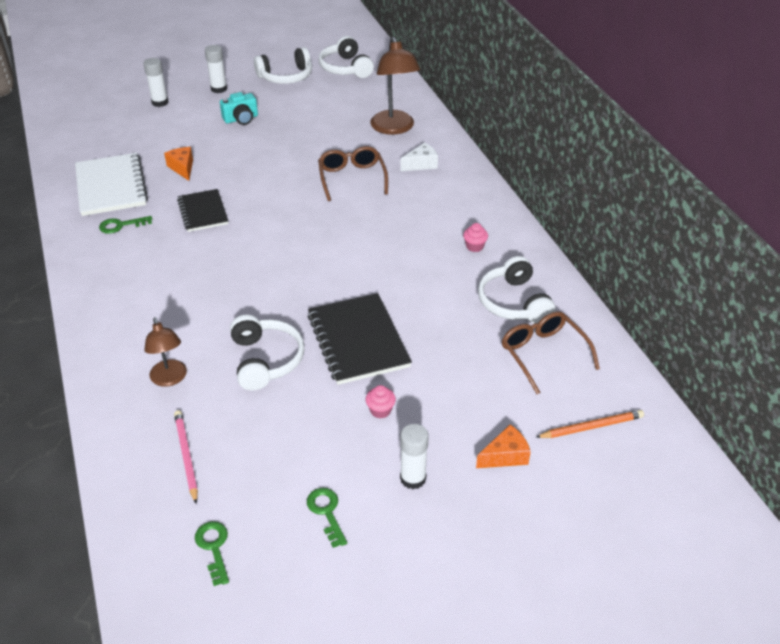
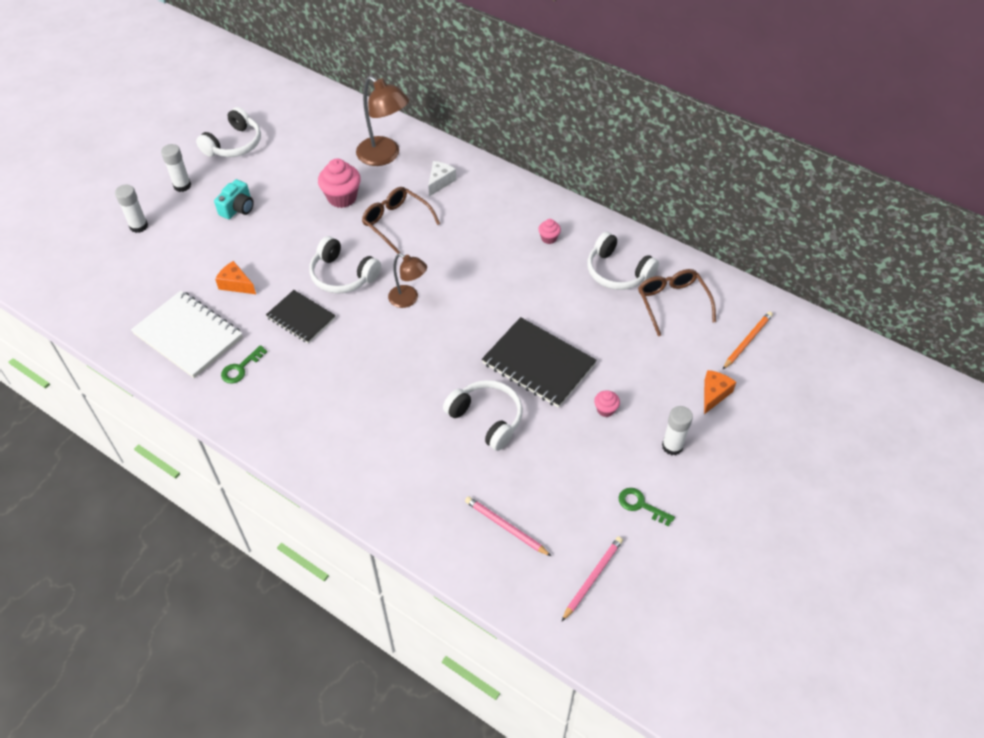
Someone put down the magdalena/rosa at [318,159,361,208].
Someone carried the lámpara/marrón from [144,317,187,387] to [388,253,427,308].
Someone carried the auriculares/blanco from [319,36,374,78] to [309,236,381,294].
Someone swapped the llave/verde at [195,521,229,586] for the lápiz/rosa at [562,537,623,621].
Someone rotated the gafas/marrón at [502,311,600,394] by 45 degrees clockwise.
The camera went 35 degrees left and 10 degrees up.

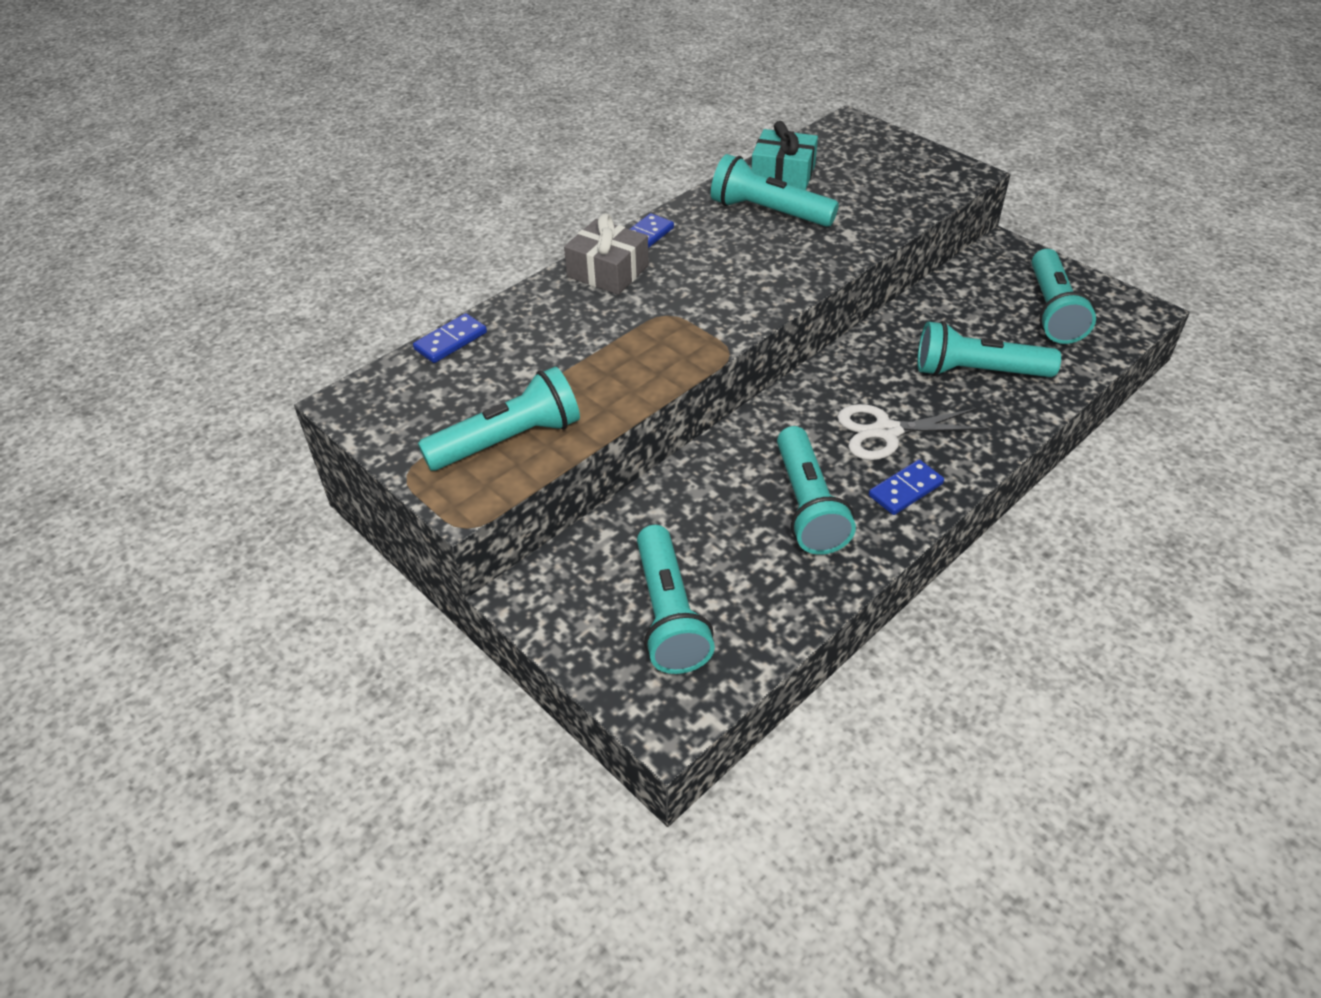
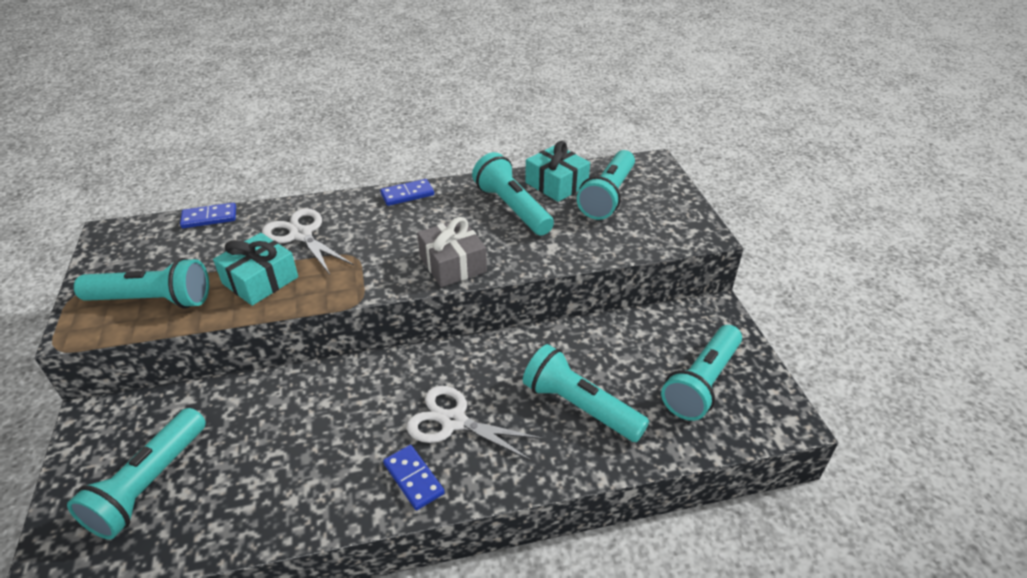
Someone put down the regalo/turquesa at [213,233,298,306].
Someone put down the tijeras/blanco at [262,208,354,275].
Someone carried the regalo/gris from [564,213,649,295] to [417,217,487,287].
Someone carried the lámpara de mano/turquesa from [777,426,856,555] to [577,150,635,220].
Someone rotated the ficha de dominó/azul at [869,460,944,515] by 60 degrees clockwise.
The camera went 30 degrees right and 5 degrees down.

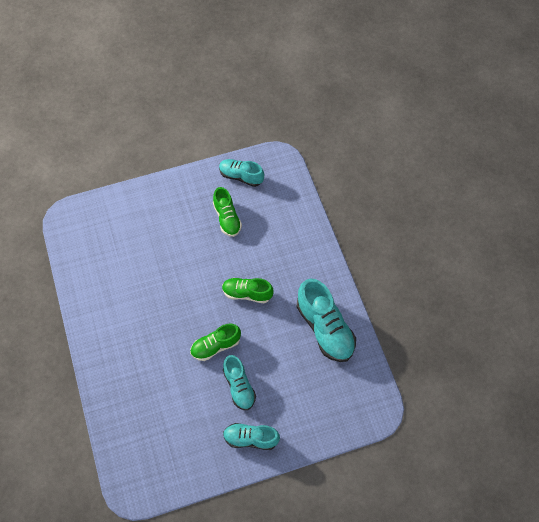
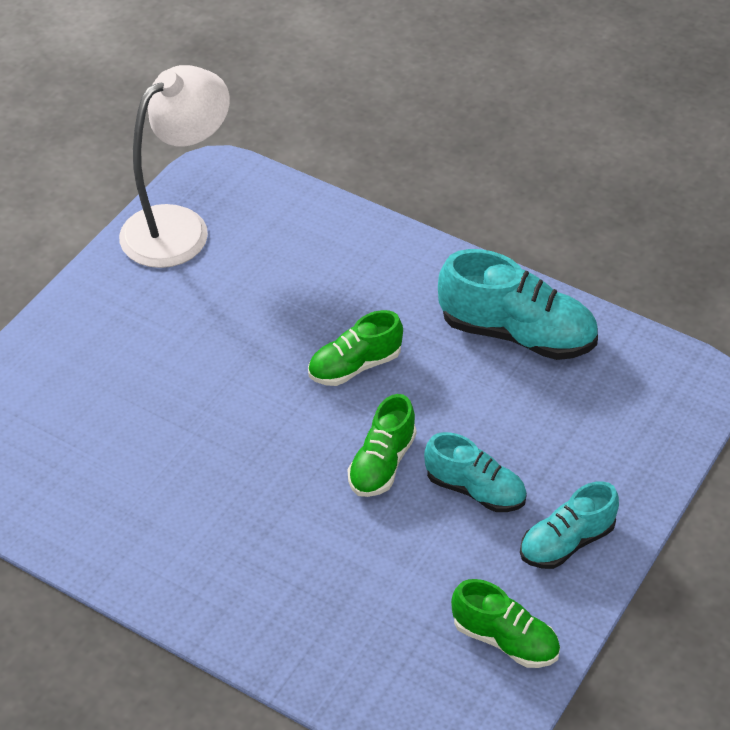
Someone carried the zapato/verde from [213,187,242,237] to [451,579,560,668].
Someone swapped the zapato/turquesa at [219,159,264,187] for the lámpara/blanco at [119,65,230,268].
The camera went 40 degrees left and 15 degrees down.

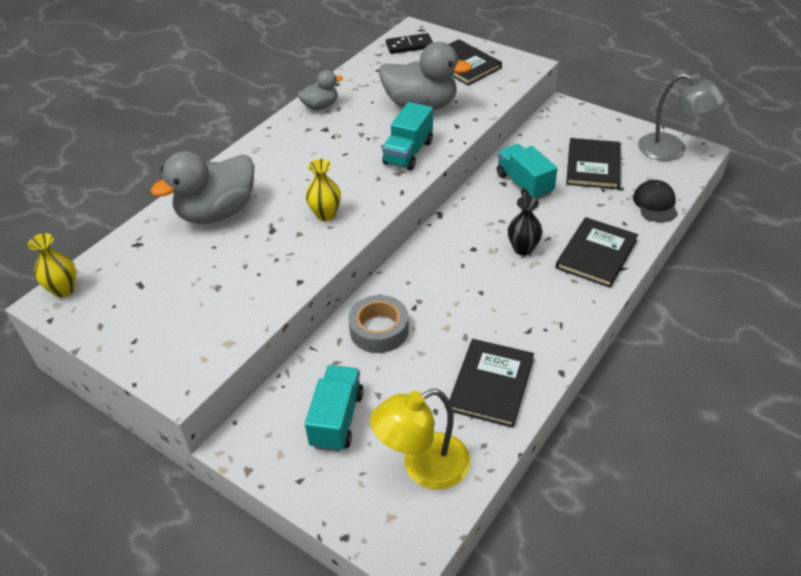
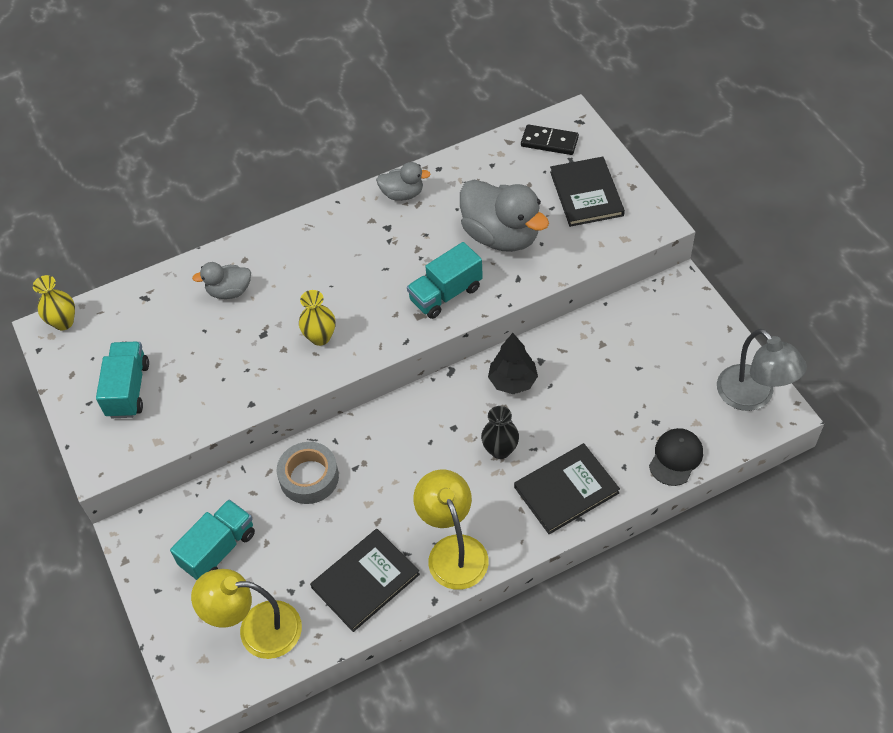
Someone took away the libro/negro at [566,138,621,189].
Someone put down the lámpara/amarillo at [413,470,489,590].
Someone put down the árbol/negro at [488,333,538,394].
Someone carried the camión/turquesa from [497,144,558,200] to [96,342,149,418].
Someone scaled the pato/gris at [151,151,254,224] by 0.53.
The camera went 30 degrees right and 10 degrees up.

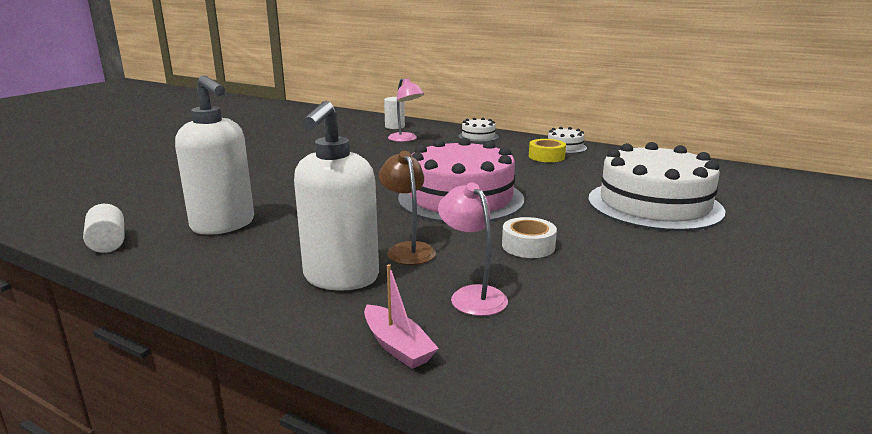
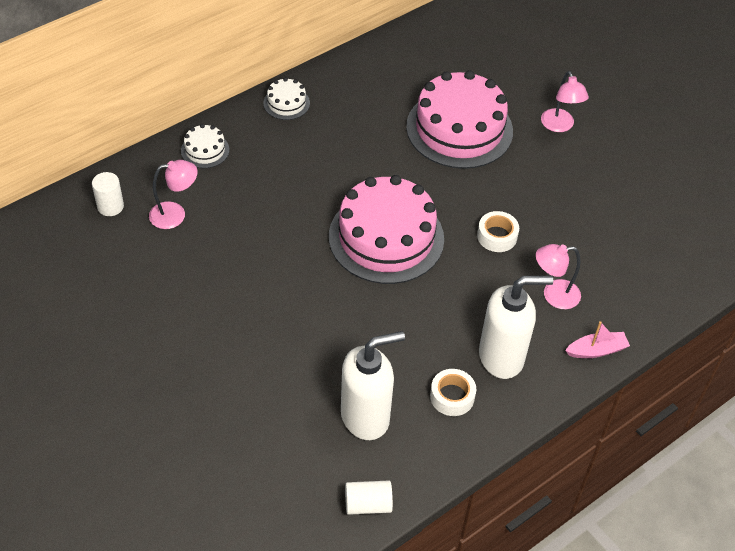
Someone took away the lámpara/marrón at [379,151,436,265].
Someone took away the cinta adhesiva/amarillo at [529,139,566,162].
Someone put down the cinta adhesiva/blanco at [430,369,476,416].
Someone put down the lámpara/rosa at [541,71,589,132].
Someone repainted the tarta/blanco at [588,142,725,231], which became the tarta/rosa at [406,70,513,169].
Someone rotated the dispensador de jabón/blanco at [294,101,379,290] by 45 degrees counterclockwise.
The camera went 70 degrees left and 30 degrees up.

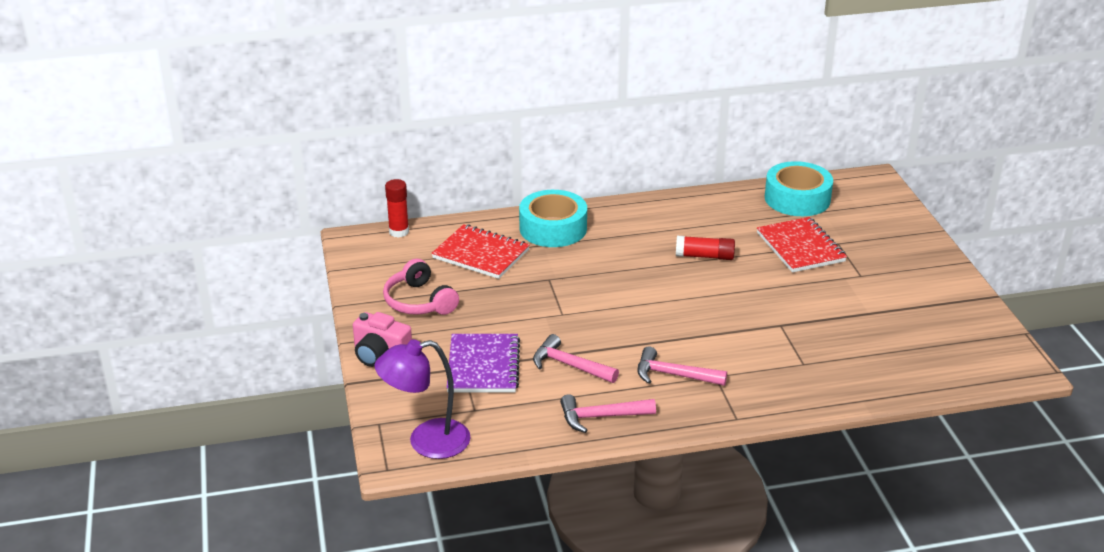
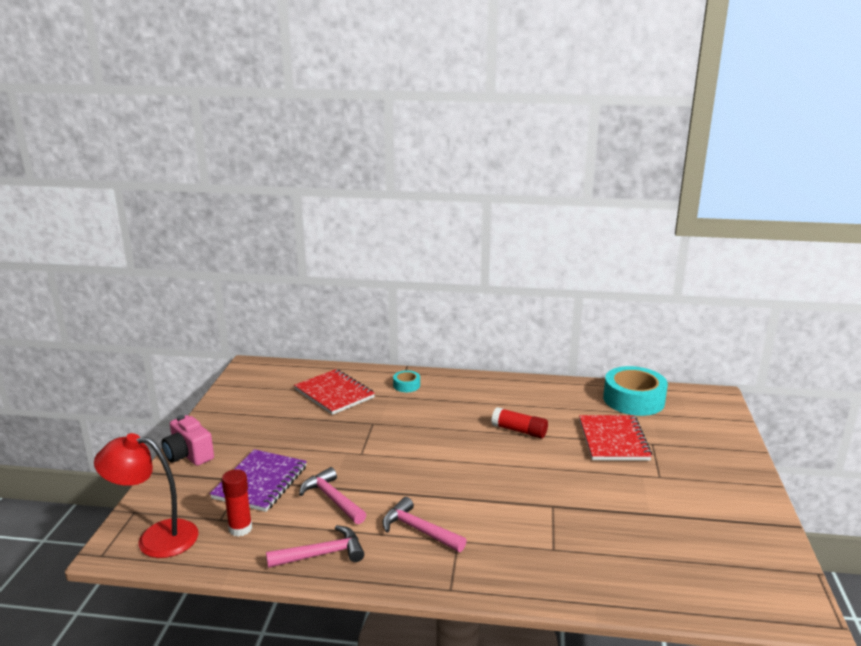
Someone took away the auriculares/rosa at [383,259,459,315].
Someone carried the barra de pegamento/rojo from [385,179,409,238] to [221,469,252,537].
Someone repainted the lámpara/morado at [374,339,471,459], which became the lámpara/rojo at [94,433,198,558].
Someone rotated the martillo/rosa at [560,394,656,433] by 150 degrees clockwise.
Someone scaled the cinta adhesiva/turquesa at [519,190,587,247] by 0.46.
The camera went 20 degrees right and 10 degrees down.

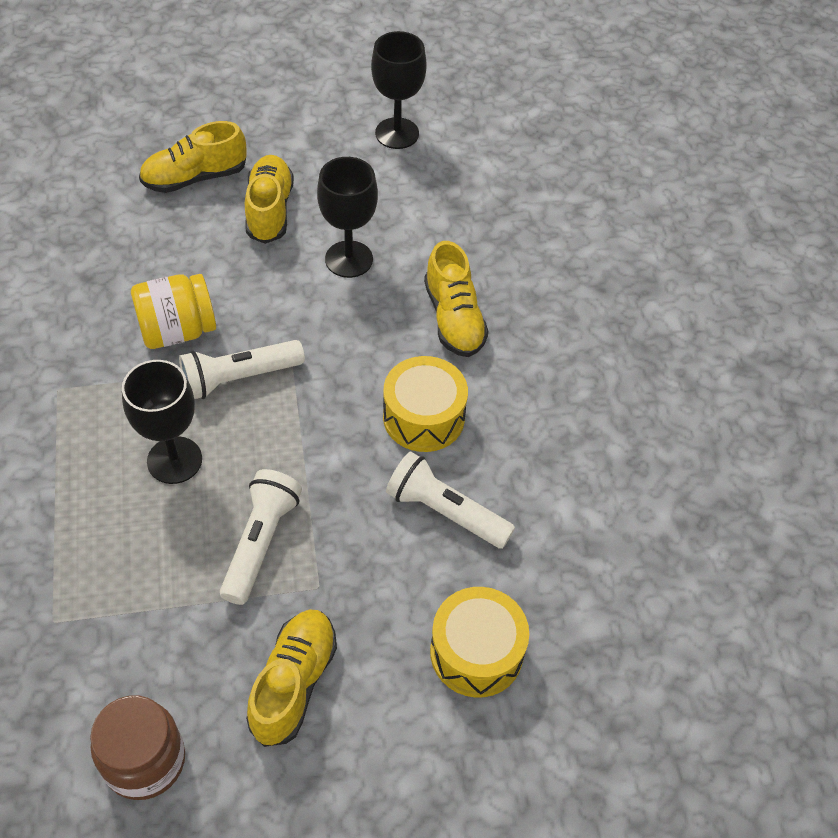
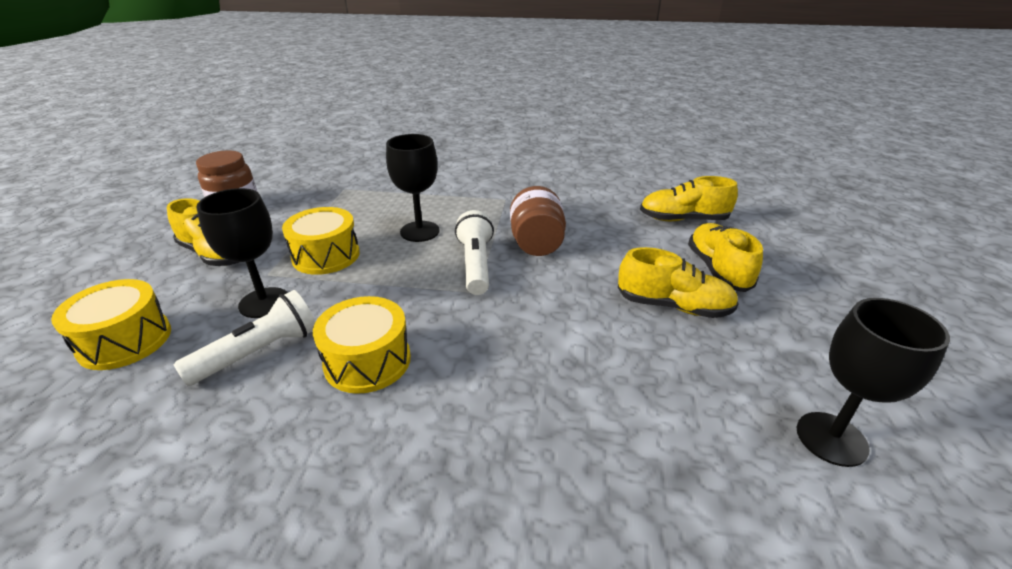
Someone carried the copa/negro from [317,157,378,278] to [197,188,288,318].
Someone carried the zapato/amarillo from [424,241,489,357] to [640,176,738,221].
Someone swapped the lámpara de mano/blanco at [220,469,302,605] for the tambor/amarillo at [282,207,360,275].
Someone repainted the tarro/amarillo at [131,274,216,349], which became the tarro/marrón at [510,186,566,256].
The camera went 110 degrees right and 20 degrees down.

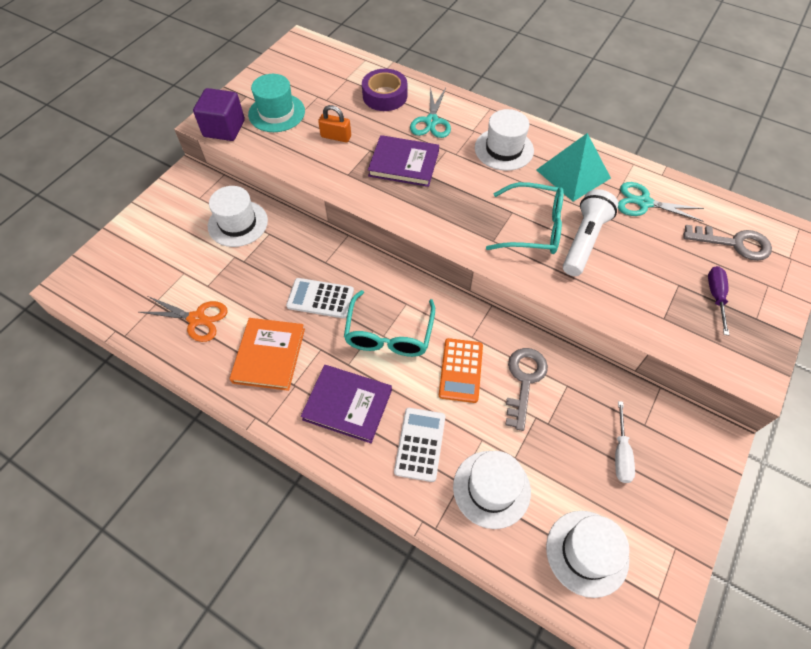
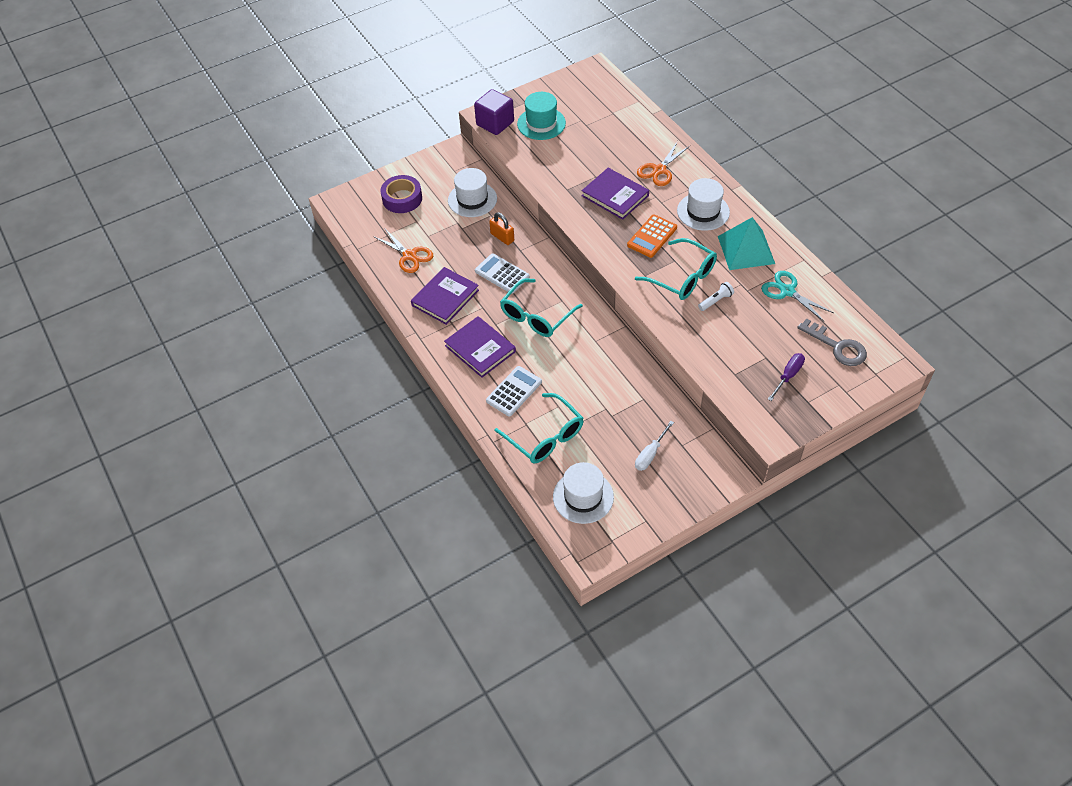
Someone took away the llave/gris at [505,348,548,431].
Someone carried the candado/naranja from [318,105,351,143] to [489,212,514,245].
Someone carried the cinta adhesiva/morado from [362,69,407,111] to [380,175,422,213].
Someone carried the calculadora/naranja from [439,338,483,403] to [627,215,677,258].
Someone swapped the sombrero/blanco at [453,451,531,529] for the gafas/turquesa at [495,393,583,463].
Someone repainted the libro/naranja at [230,318,305,391], which became the libro/morado at [411,267,479,325].
Someone repainted the tijeras/turquesa at [410,87,451,138], which became the tijeras/naranja at [637,141,690,186].
Someone scaled the lámpara de mano/blanco at [563,189,618,276] by 0.50.
The camera went 30 degrees right and 5 degrees down.

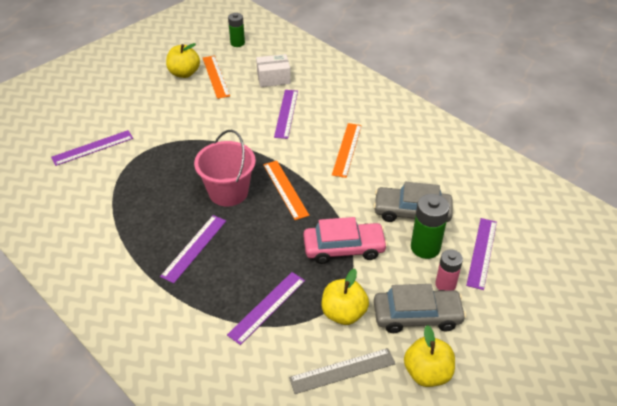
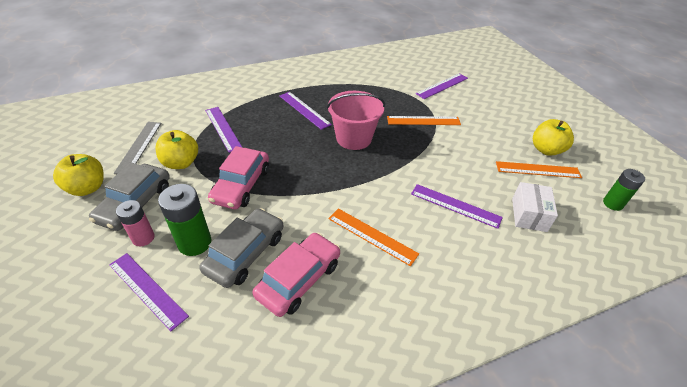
Someone put down the coche/rosa at [252,232,340,317].
Someone carried the regla/naranja from [263,161,309,220] to [387,116,461,125].
Someone rotated the regla/morado at [51,130,133,166] by 60 degrees clockwise.
The camera went 110 degrees right and 0 degrees up.

